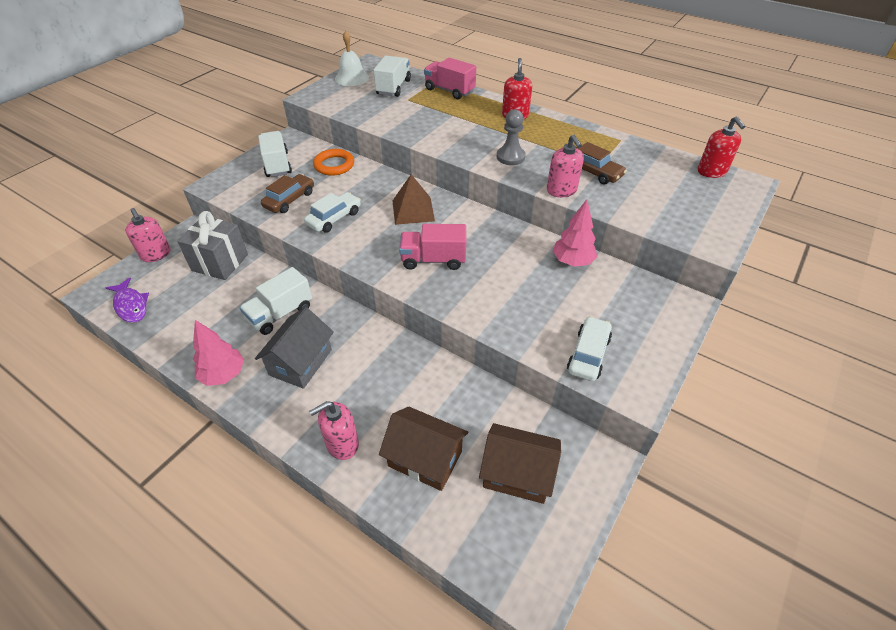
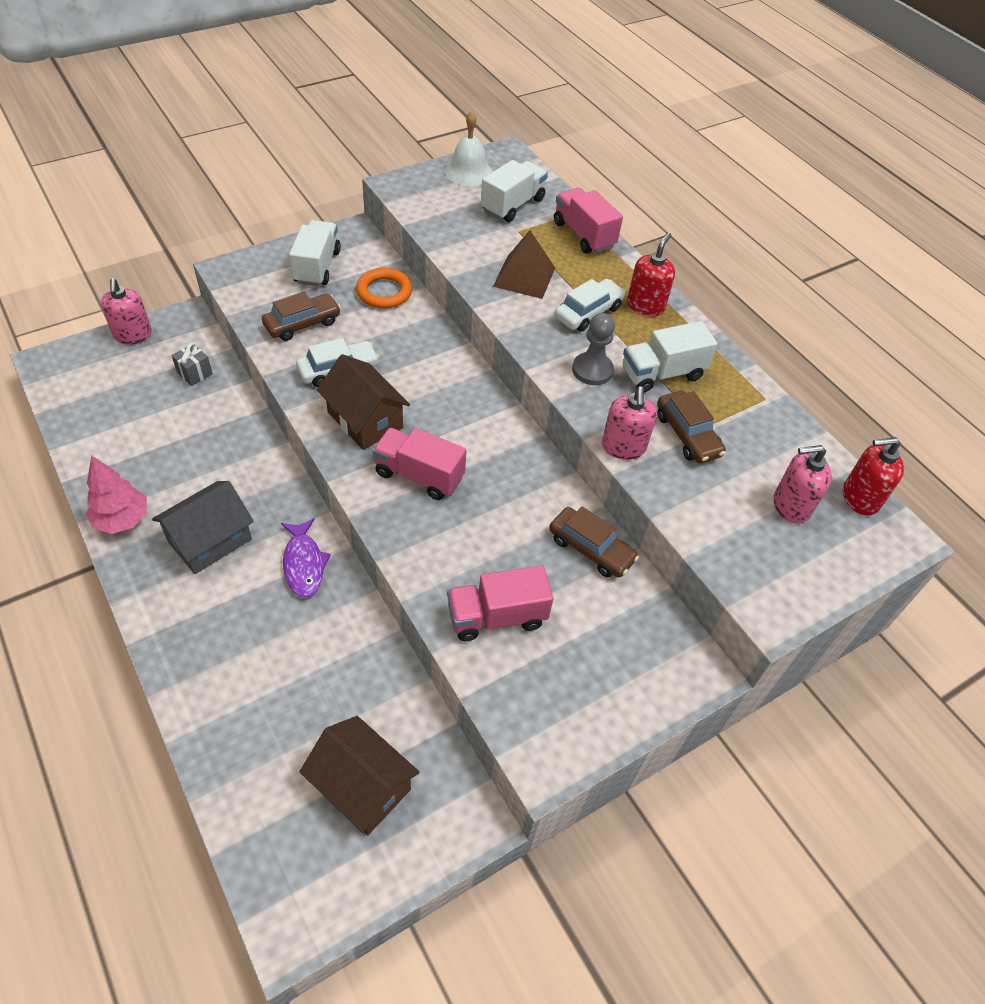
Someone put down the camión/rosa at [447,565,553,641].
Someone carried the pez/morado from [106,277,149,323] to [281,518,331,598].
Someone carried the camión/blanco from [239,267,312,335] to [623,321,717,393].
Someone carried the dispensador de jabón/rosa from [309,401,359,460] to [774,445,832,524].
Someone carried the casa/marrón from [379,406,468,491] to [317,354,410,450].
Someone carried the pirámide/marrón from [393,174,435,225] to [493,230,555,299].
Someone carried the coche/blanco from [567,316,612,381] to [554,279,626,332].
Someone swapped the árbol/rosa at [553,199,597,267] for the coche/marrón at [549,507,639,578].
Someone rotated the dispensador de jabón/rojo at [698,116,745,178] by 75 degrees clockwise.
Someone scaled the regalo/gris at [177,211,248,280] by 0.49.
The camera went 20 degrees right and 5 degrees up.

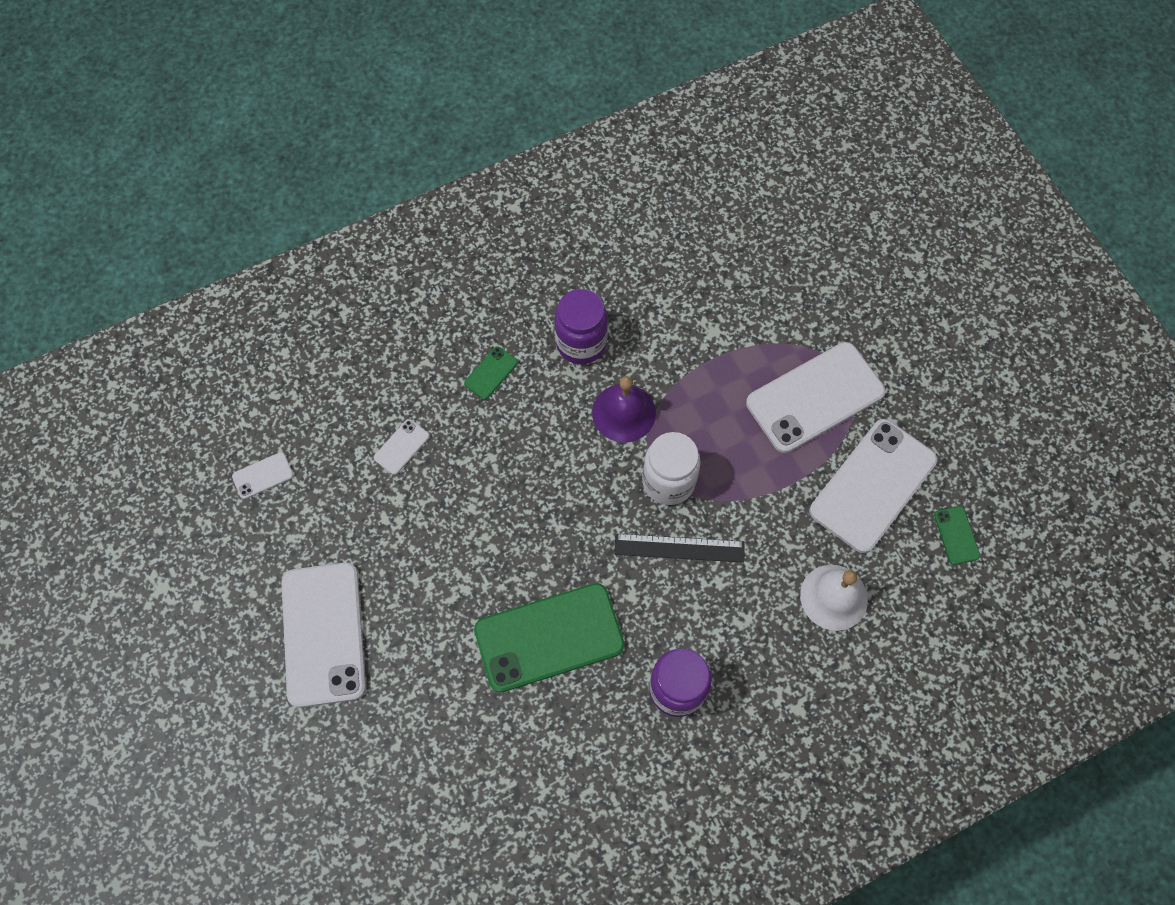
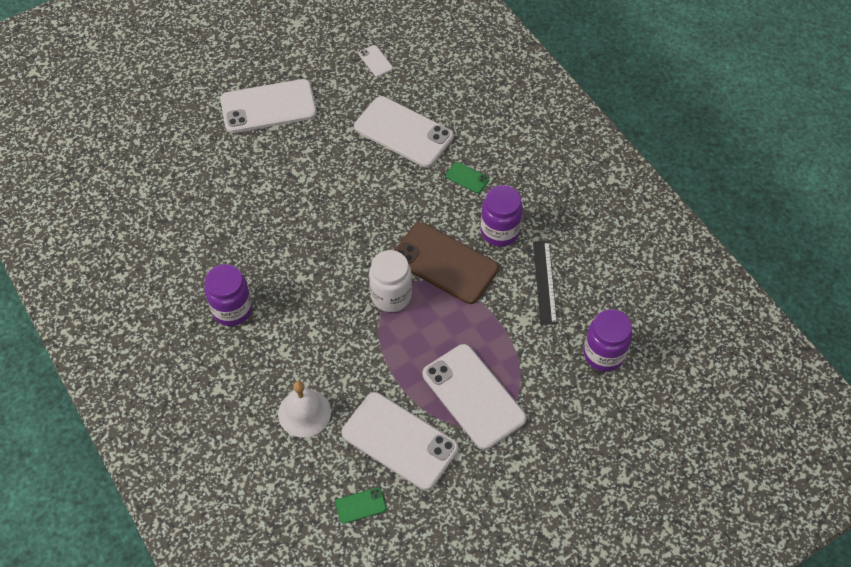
Someone took away the móvil/verde at [474,583,624,693].
Someone put down the tarro/morado at [584,309,632,372].
Someone carried the regla/negro from [614,534,745,563] to [533,241,557,325].
Someone swapped the campana/morado at [592,376,656,443] for the móvil/marrón at [394,222,499,304].
Someone scaled the móvil/blanco at [374,419,430,475] by 2.36.
The camera went 85 degrees right and 10 degrees down.

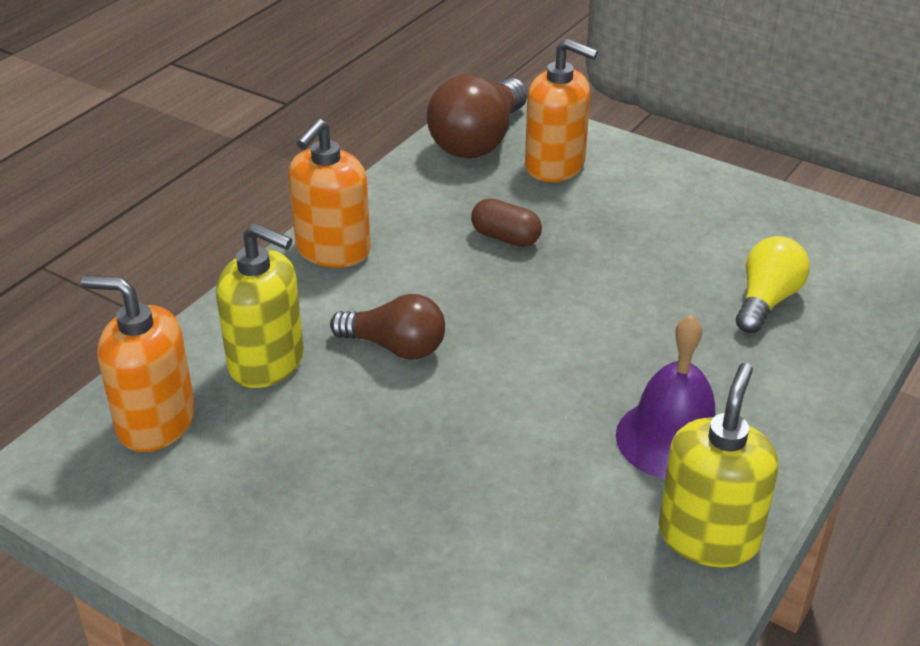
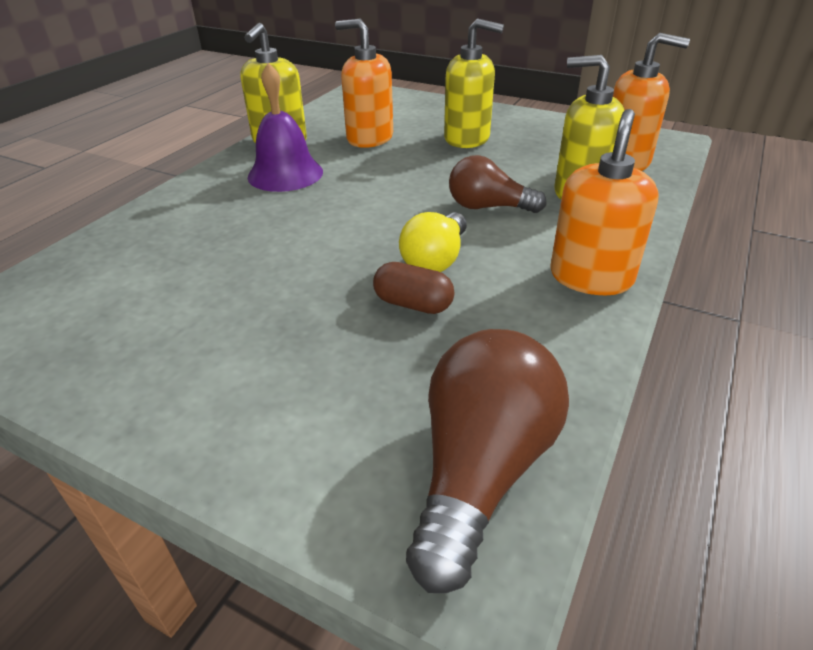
Someone put down the dispensador de jabón/amarillo at [444,18,504,148].
Someone carried the dispensador de jabón/naranja from [525,39,598,182] to [335,19,393,148].
Someone carried the bombilla/amarillo from [736,236,810,333] to [399,212,467,272].
The camera went 175 degrees right and 0 degrees up.

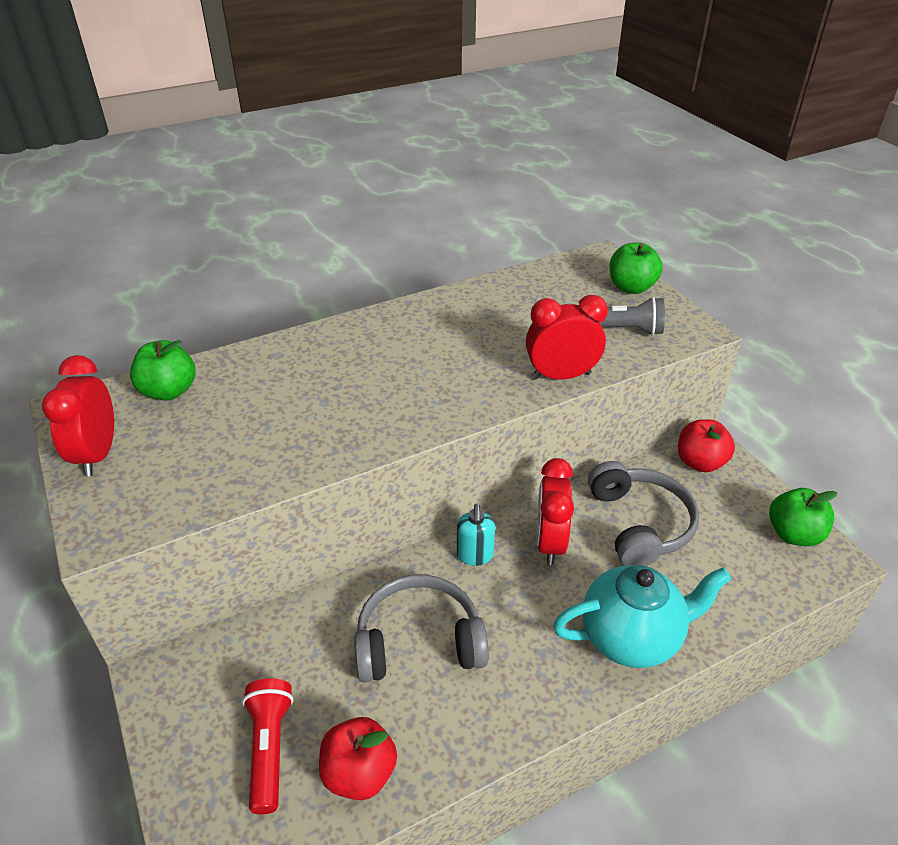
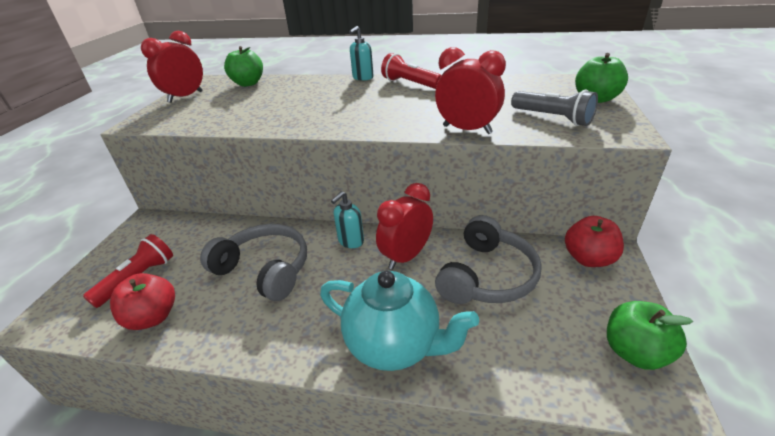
Someone put down the dispensador de jabón/turquesa at [349,26,374,81].
Someone put down the lámpara de mano/rojo at [381,53,441,89].
The camera went 40 degrees right and 5 degrees down.

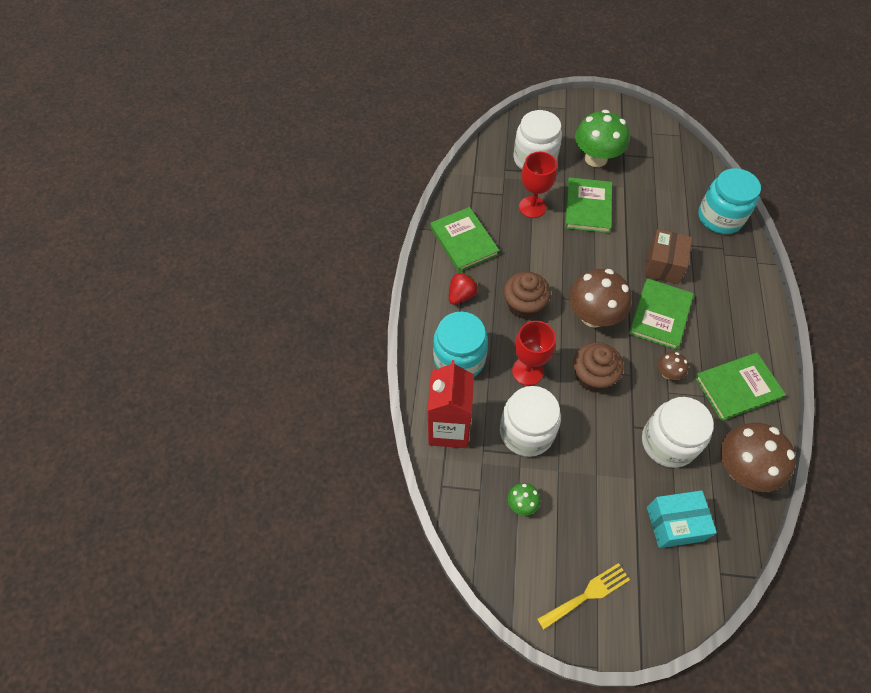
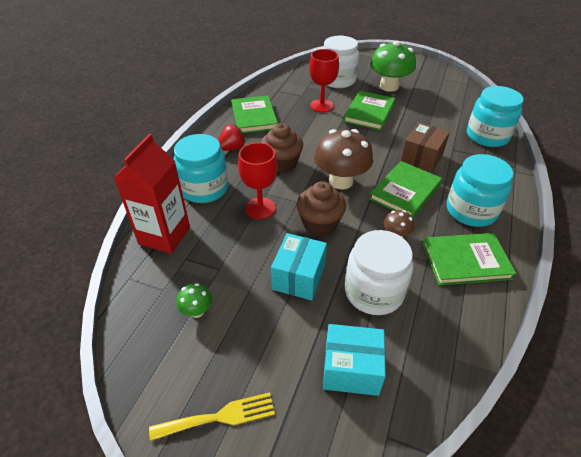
Someone took away the tarro/blanco at [500,386,561,457].
Someone took away the seta/marrón at [720,423,796,492].
Someone put down the caja/turquesa at [271,233,327,301].
Someone put down the tarro/turquesa at [447,154,513,227].
The camera went 15 degrees right and 15 degrees down.

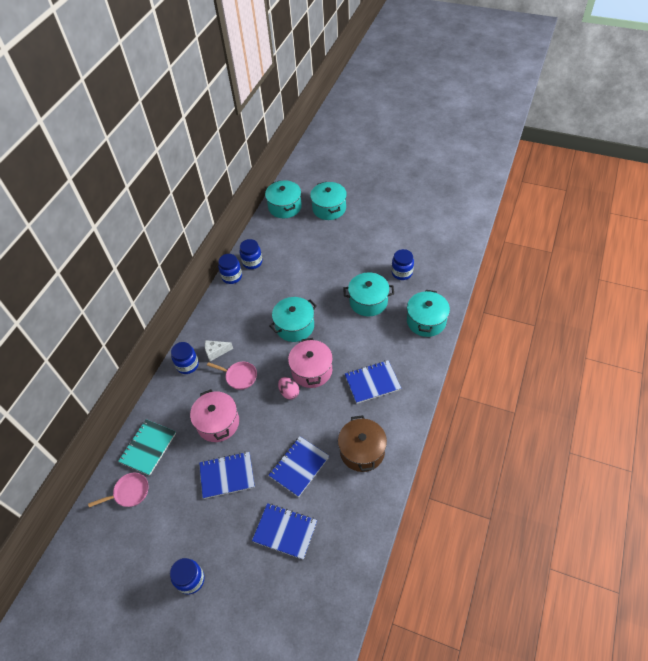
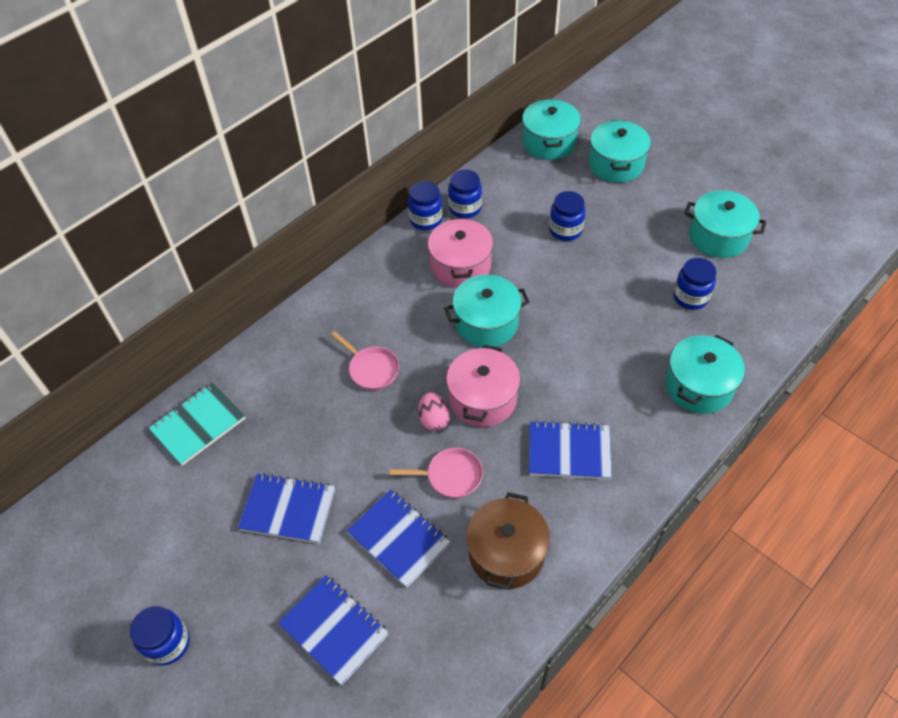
Someone took away the queso/blanco at [205,340,233,361].
Someone carried the sartén/rosa from [88,473,148,507] to [390,448,483,498].
Someone carried the tarro/azul from [171,342,199,374] to [549,191,586,241].
Someone carried the olla/rosa from [190,389,239,442] to [428,217,493,288].
Someone carried the olla/turquesa from [343,273,394,316] to [685,190,766,258].
Someone rotated the cuaderno/azul at [268,436,329,497] by 75 degrees clockwise.
The camera went 20 degrees right and 0 degrees up.

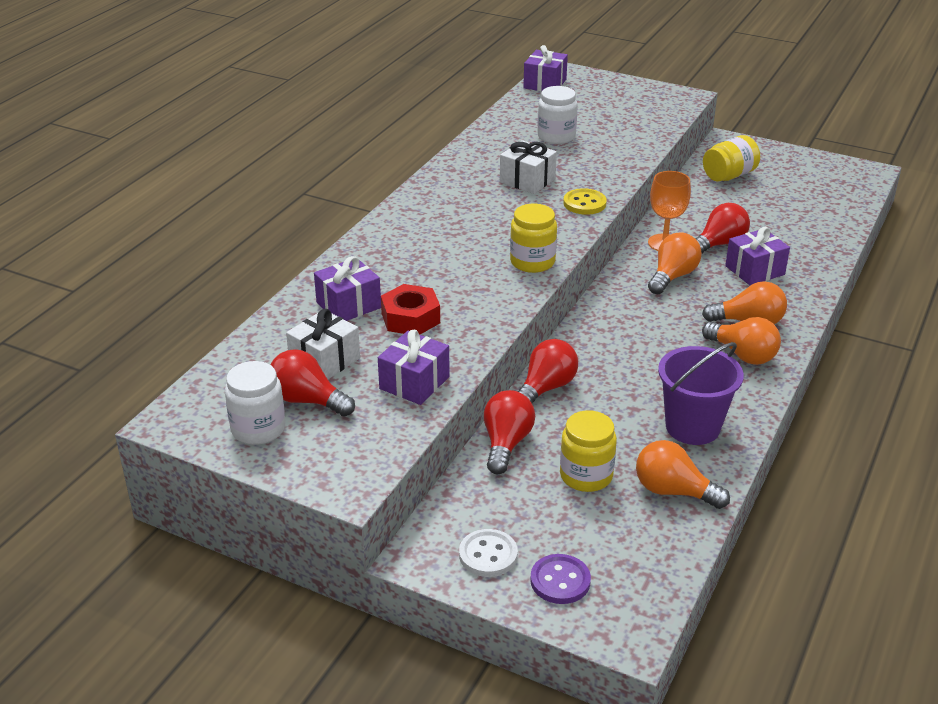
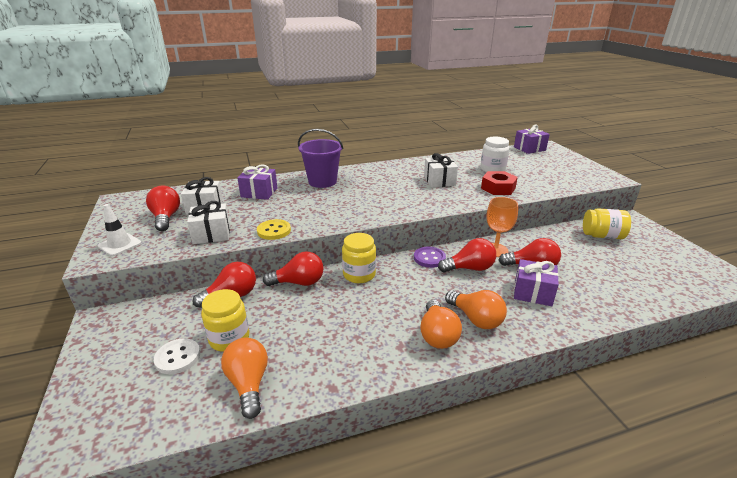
Someone took away the tarro/blanco at [225,361,286,445].
Someone put down the cono de tráfico/blanco at [98,204,141,256].
Someone carried the tuerca/rojo from [381,284,440,335] to [481,171,518,195].
Someone carried the botón/blanco from [459,529,518,577] to [154,338,200,374].
Someone carried the tarro/amarillo from [510,204,557,273] to [342,233,376,283].
Someone carried the botón/morado from [530,554,591,604] to [414,247,446,268].
Someone carried the botón/amarillo from [563,188,607,215] to [257,219,291,240].
Someone carried the balde/morado from [658,342,744,445] to [298,129,343,188].
Someone repainted the regalo/morado at [378,330,450,405], which became the regalo/blanco at [187,201,230,244].
Someone repainted the bombilla/naranja at [648,232,702,294], which became the bombilla/rojo at [438,238,496,272].
The camera went 45 degrees right and 5 degrees down.

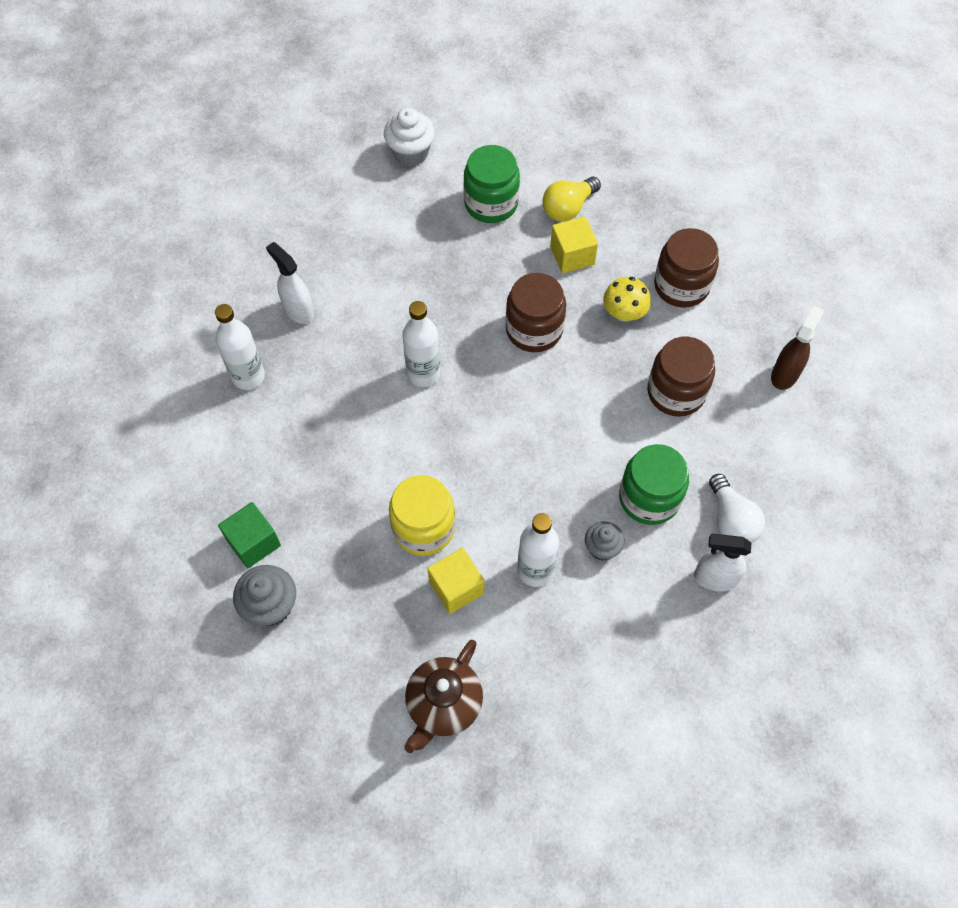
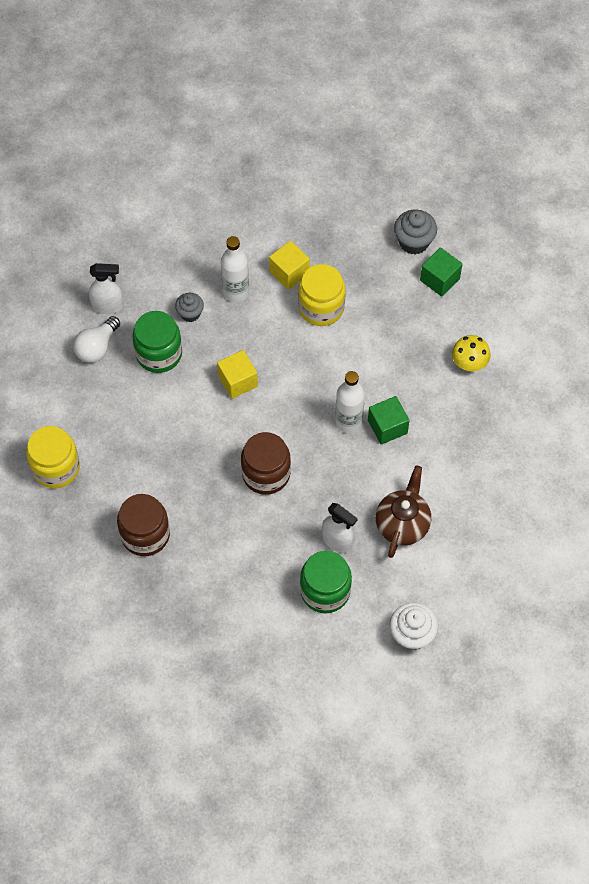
Someone took away the botella/blanco at [215,304,265,390].
Someone took away the bombilla/amarillo at [543,177,601,222].
Someone took away the tarro/marrón at [647,336,715,417].
Someone put down the cubo/verde at [368,396,410,445].
Someone carried the pulverizador/blanco from [266,242,314,324] to [322,503,358,553].
Someone carried the tetera/marrón from [404,640,483,753] to [376,465,431,558].
Someone carried the cubo/amarillo from [550,216,598,273] to [217,350,258,399].
Someone carried the seta/amarillo from [603,277,651,322] to [452,335,490,371].
Someone swapped the pulverizador/marrón at [771,306,824,390] for the tarro/amarillo at [26,426,80,488].
Someone rotated the bombilla/blanco at [709,474,765,543] by 120 degrees counterclockwise.
The camera went 170 degrees right and 0 degrees up.

